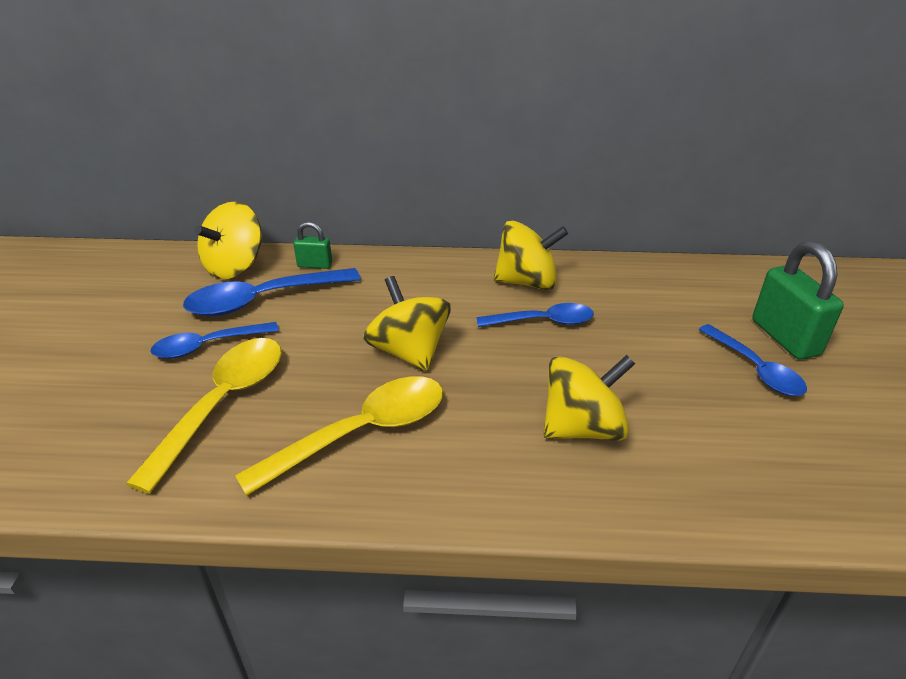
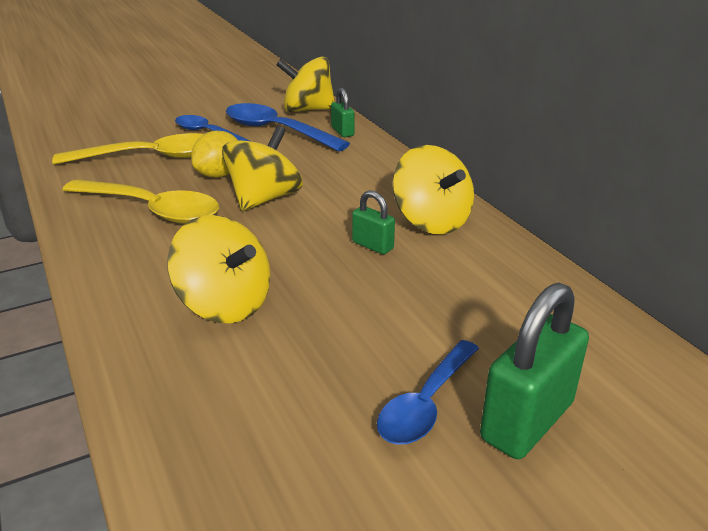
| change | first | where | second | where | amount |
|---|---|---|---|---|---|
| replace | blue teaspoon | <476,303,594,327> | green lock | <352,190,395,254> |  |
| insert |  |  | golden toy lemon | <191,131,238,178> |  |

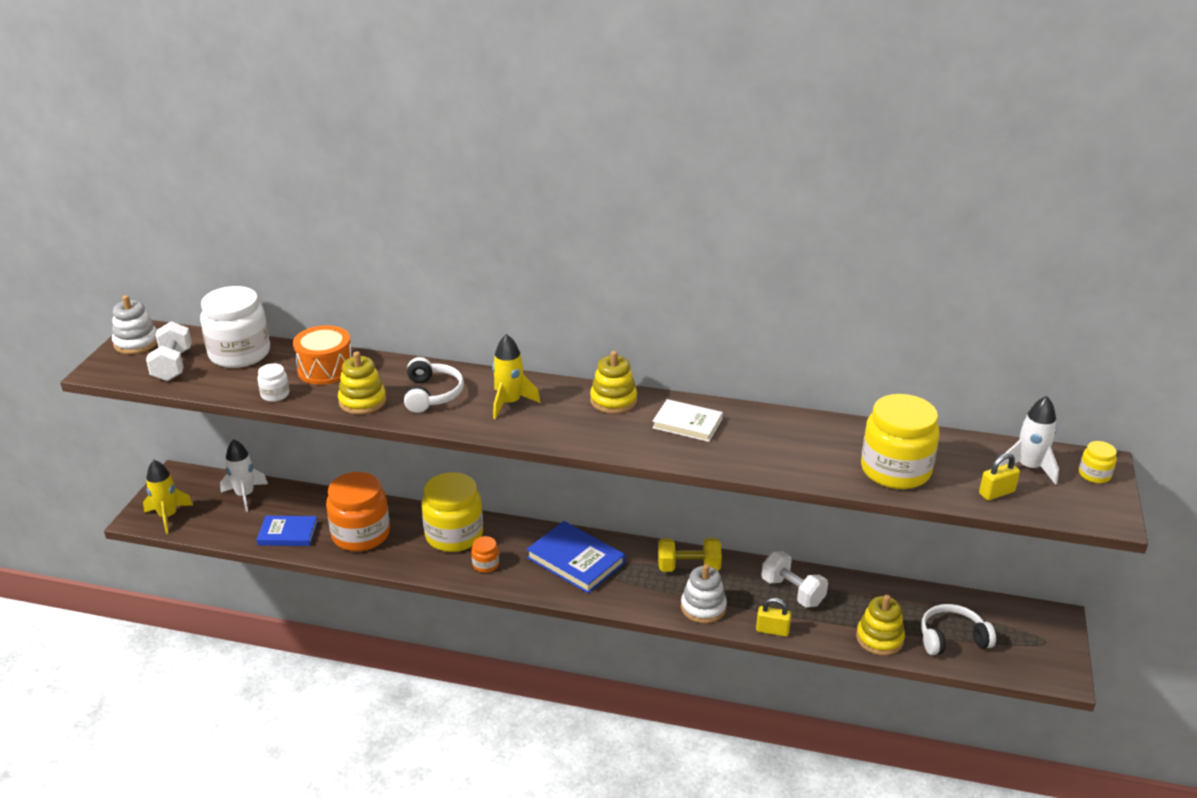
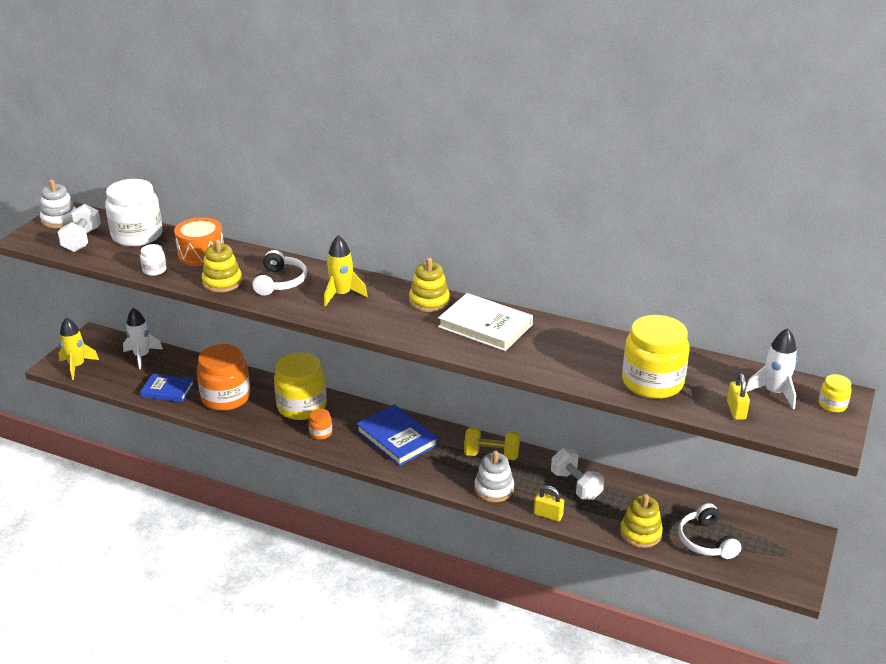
| change | first | where | second | where | amount |
|---|---|---|---|---|---|
| resize | white hardcover | <652,399,723,442> |  | <438,293,533,351> | x1.50 |
| rotate | white headphones | <921,604,996,655> |  | <678,503,741,559> | 105 degrees counterclockwise |
| rotate | golden lock | <979,453,1020,500> |  | <727,373,750,420> | 75 degrees counterclockwise |

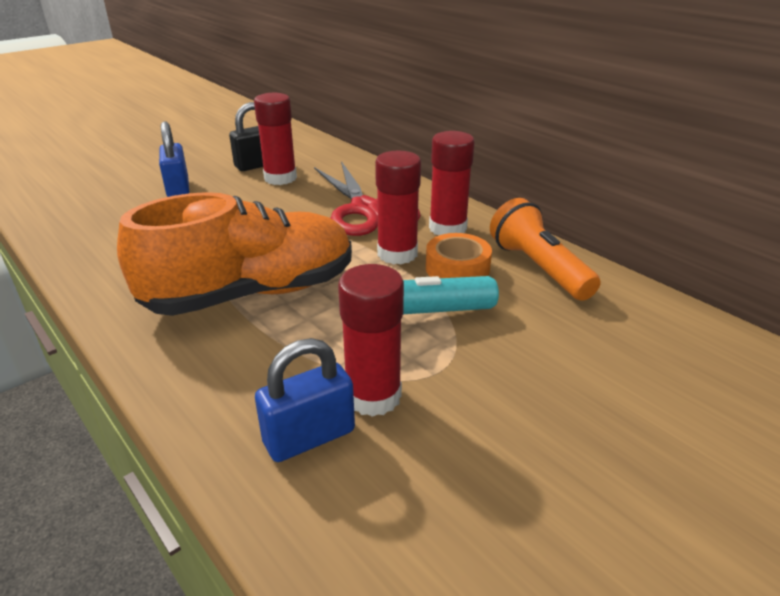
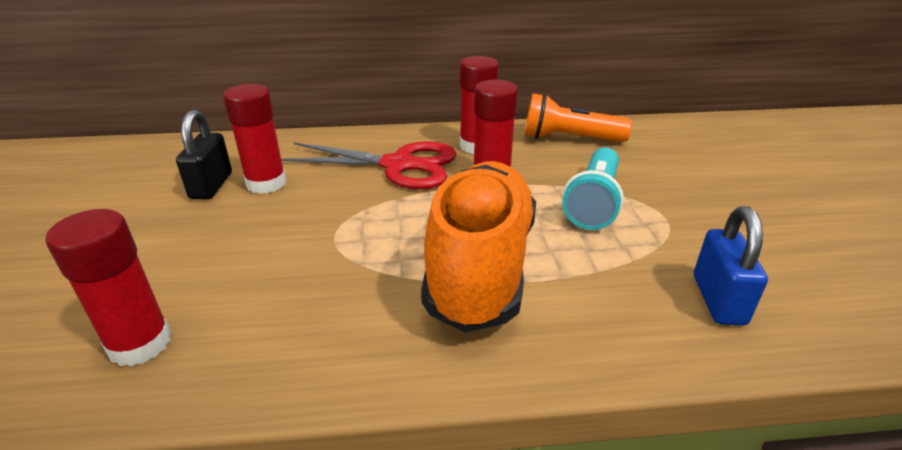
| change | first | where | second | where | amount |
|---|---|---|---|---|---|
| delete | blue lock | <159,121,189,197> |  |  |  |
| move | crimson stick of glue | <338,264,404,417> |  | <45,209,172,367> |  |
| delete | bright orange tape | <426,233,492,278> |  |  |  |

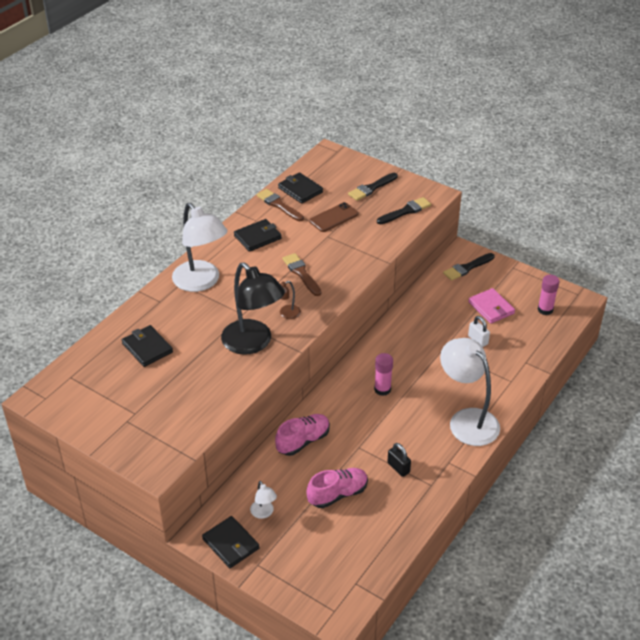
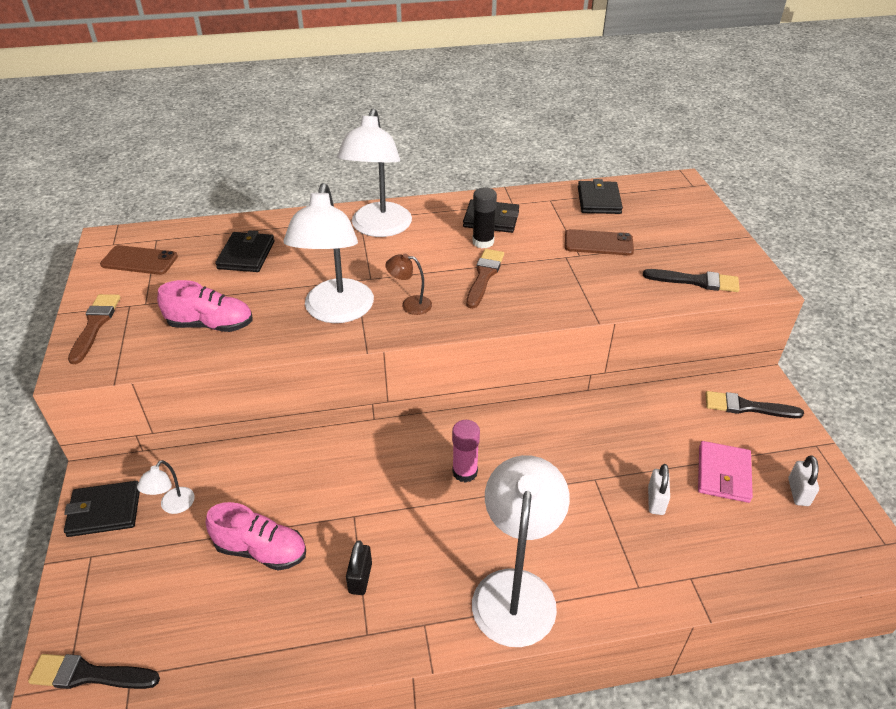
| change | first | where | second | where | amount |
|---|---|---|---|---|---|
| rotate | black wallet | <202,516,259,568> |  | <64,481,140,537> | 75 degrees clockwise |
| recolor | black reading lamp | <221,262,285,355> | white reading lamp | <283,183,374,323> |  |
| move | dark brown paintbrush | <257,189,304,221> |  | <68,294,120,364> |  |
| move | pink lace-up shoe | <275,414,330,456> |  | <157,280,253,332> |  |
| move | black paintbrush | <348,173,398,201> |  | <28,654,160,689> |  |
| delete | pink stick of glue | <537,275,559,315> |  |  |  |
| insert |  |  | dark brown mobile phone | <100,245,178,275> |  |
| insert |  |  | black stick of glue | <472,187,497,248> |  |
| insert |  |  | white lock | <788,455,819,506> |  |

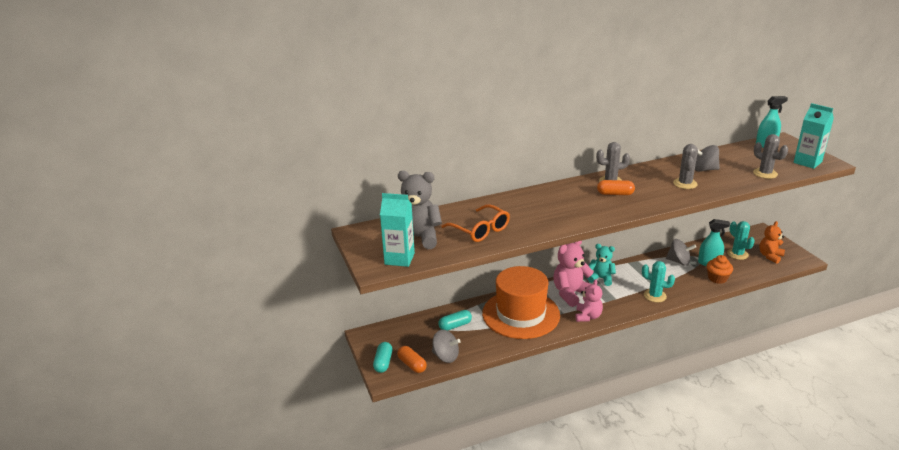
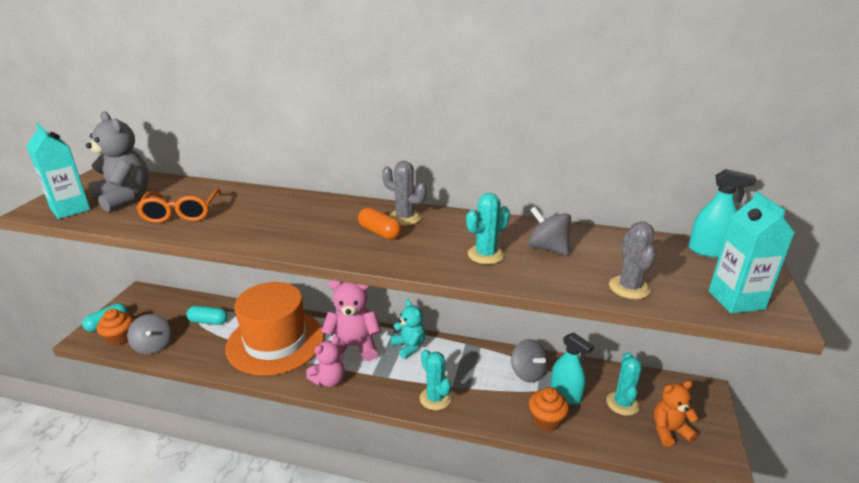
| change | first | where | second | where | amount |
|---|---|---|---|---|---|
| replace | bright orange capsule | <397,346,427,373> | bright orange cupcake | <97,309,133,346> |  |
| recolor | ash-grey prickly plant | <673,144,698,189> | turquoise prickly plant | <466,193,510,264> |  |

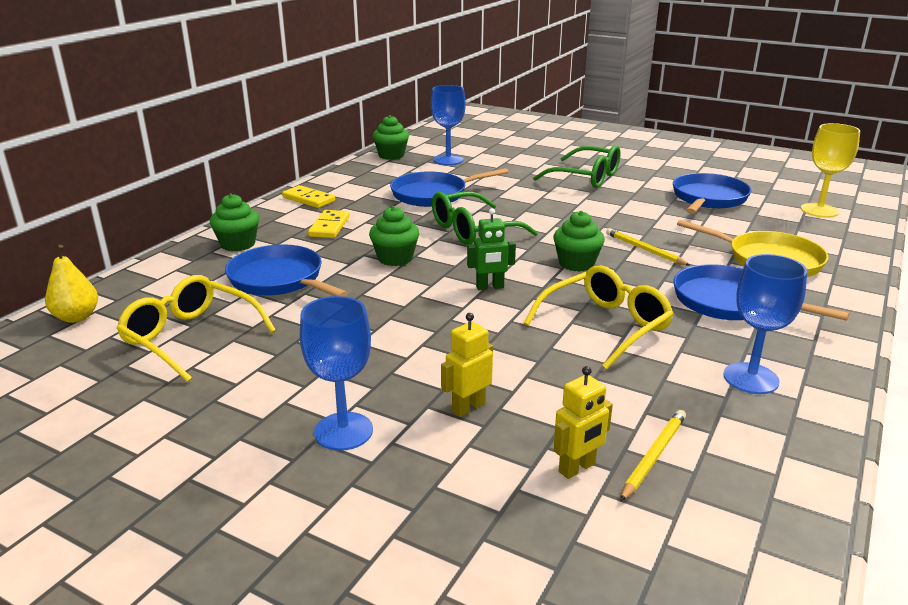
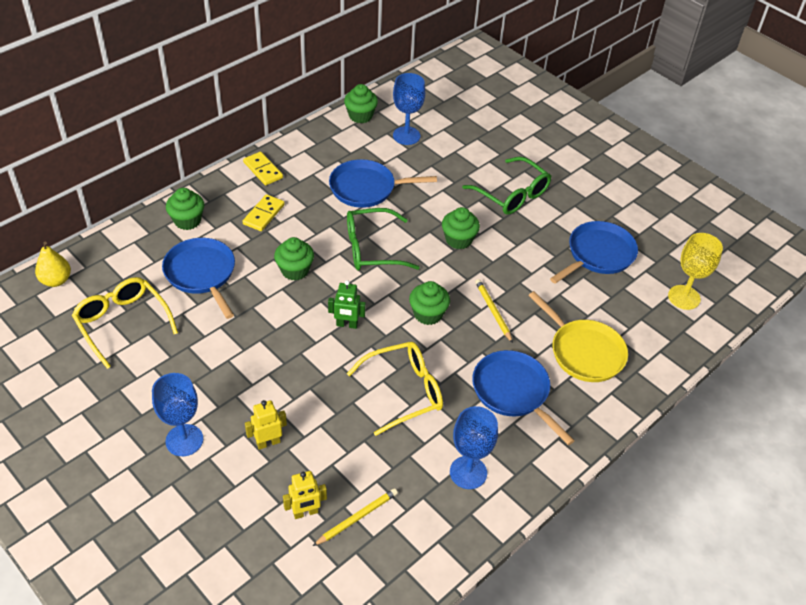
| change | first | where | second | where | amount |
|---|---|---|---|---|---|
| insert |  |  | green cupcake | <442,207,480,249> |  |

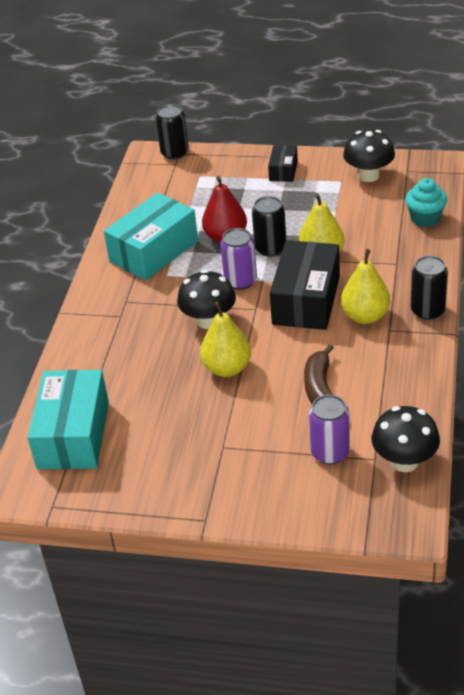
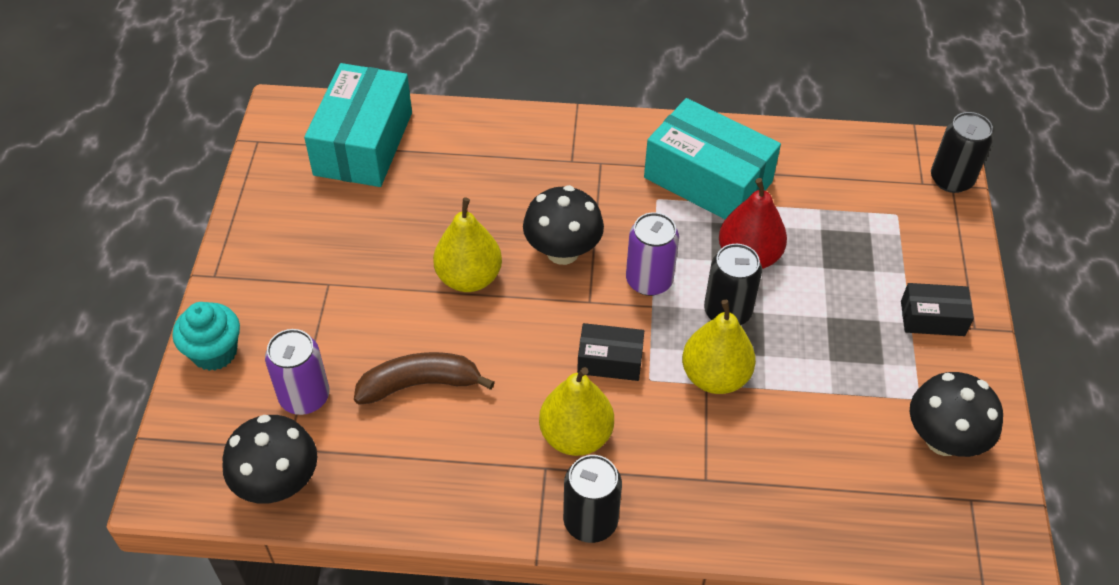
| change | first | where | second | where | amount |
|---|---|---|---|---|---|
| rotate | turquoise parcel | <27,370,109,469> |  | <304,63,412,187> | 75 degrees counterclockwise |
| resize | black parcel | <270,240,340,330> |  | <577,323,644,381> | x0.51 |
| move | turquoise cupcake | <405,178,447,227> |  | <172,302,240,371> |  |

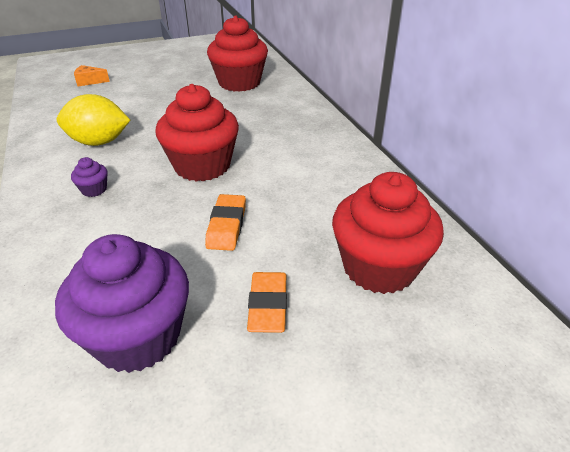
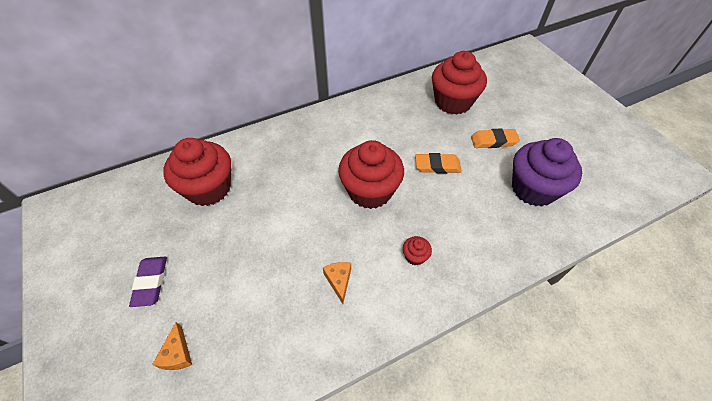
| change | first | where | second | where | amount |
|---|---|---|---|---|---|
| replace | golden toy lemon | <57,94,130,146> | bright orange cheese wedge | <323,262,351,304> |  |
| recolor | violet cupcake | <71,157,108,197> | crimson cupcake | <403,236,432,266> |  |
| insert |  |  | violet gum eraser | <129,257,167,307> |  |

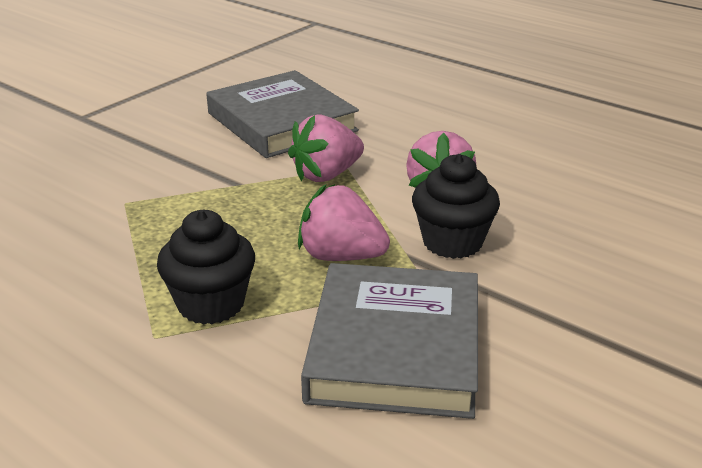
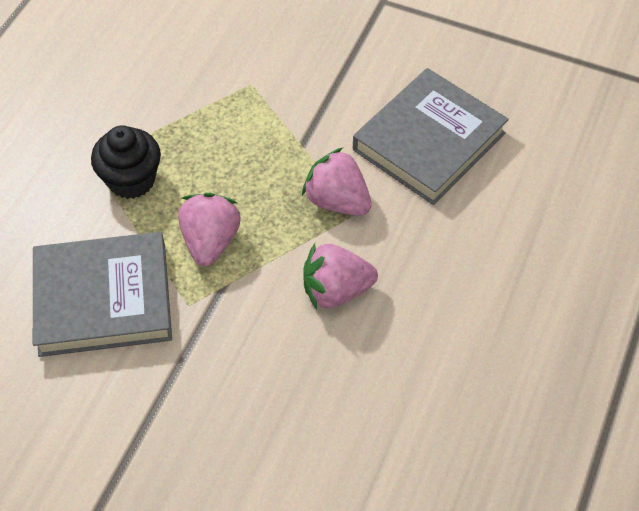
| change | first | where | second | where | amount |
|---|---|---|---|---|---|
| delete | black cupcake | <412,154,500,259> |  |  |  |

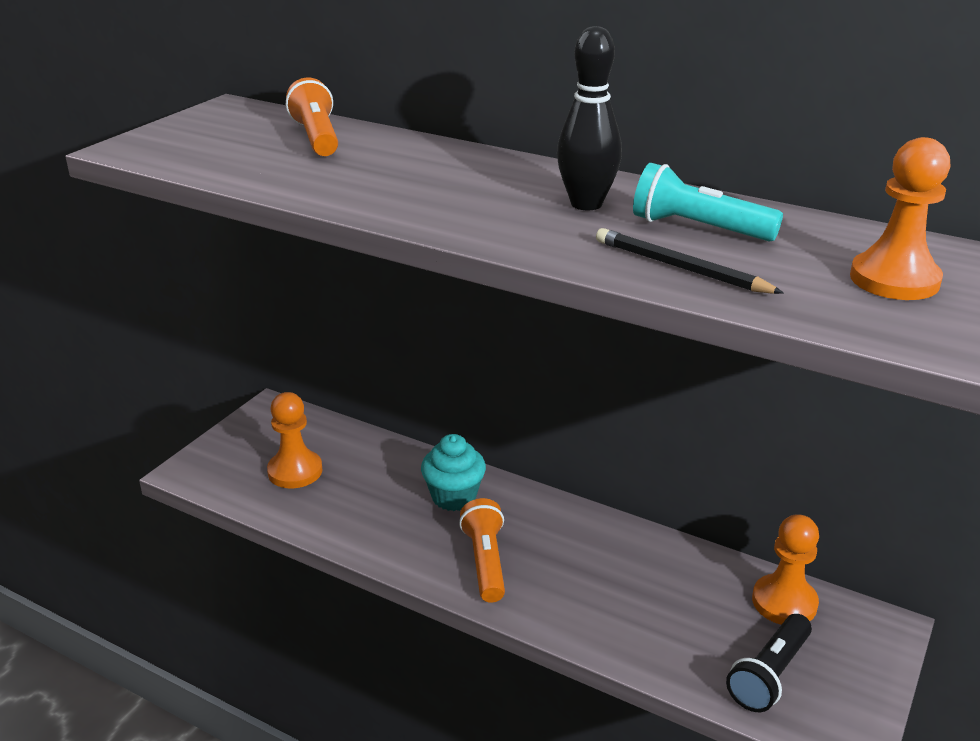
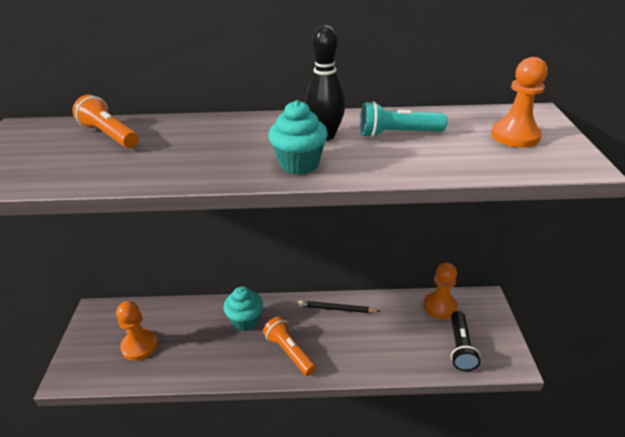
| change | first | where | second | where | amount |
|---|---|---|---|---|---|
| move | black wooden pencil | <596,228,784,294> |  | <298,301,380,313> |  |
| insert |  |  | turquoise cupcake | <269,100,328,175> |  |

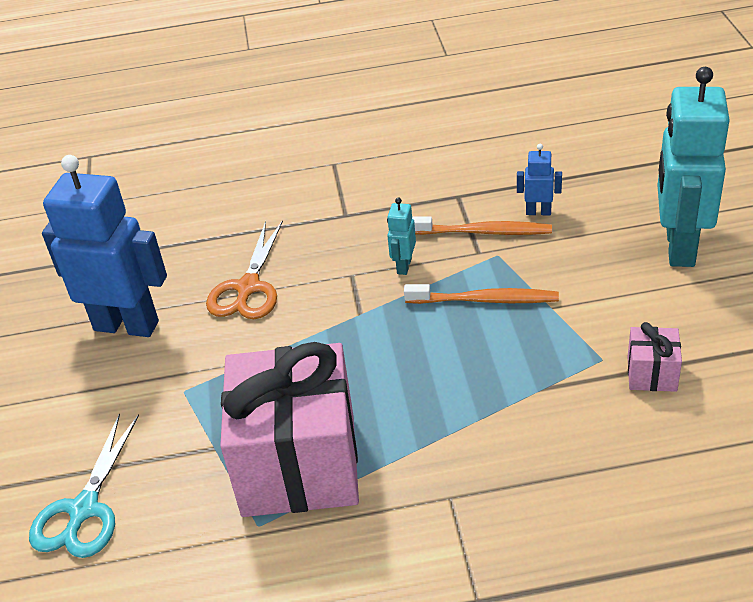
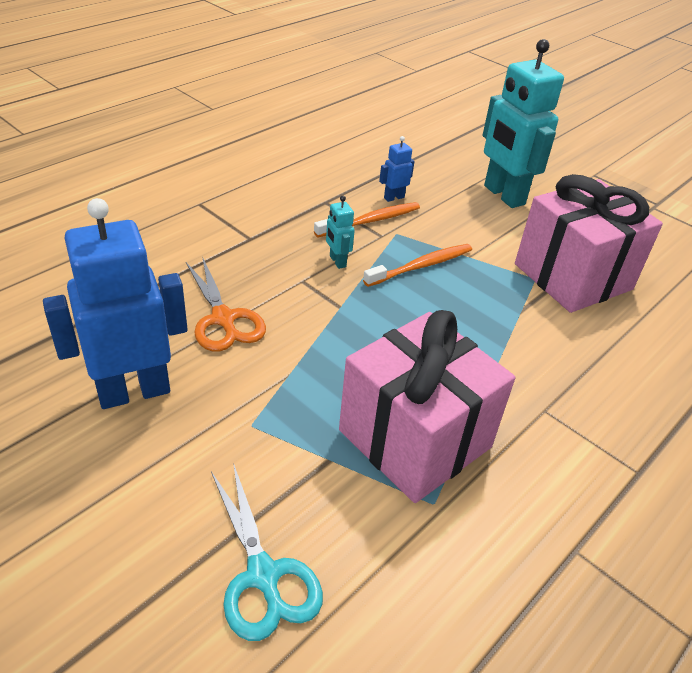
| change | first | where | second | where | amount |
|---|---|---|---|---|---|
| resize | pink wrapped gift | <628,322,682,392> |  | <515,174,663,313> | x2.40 |

